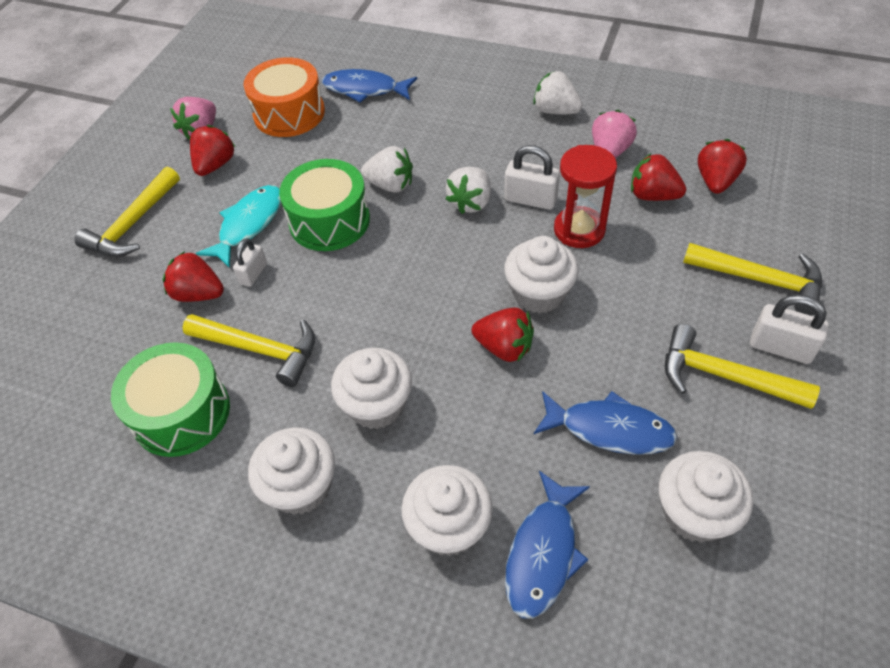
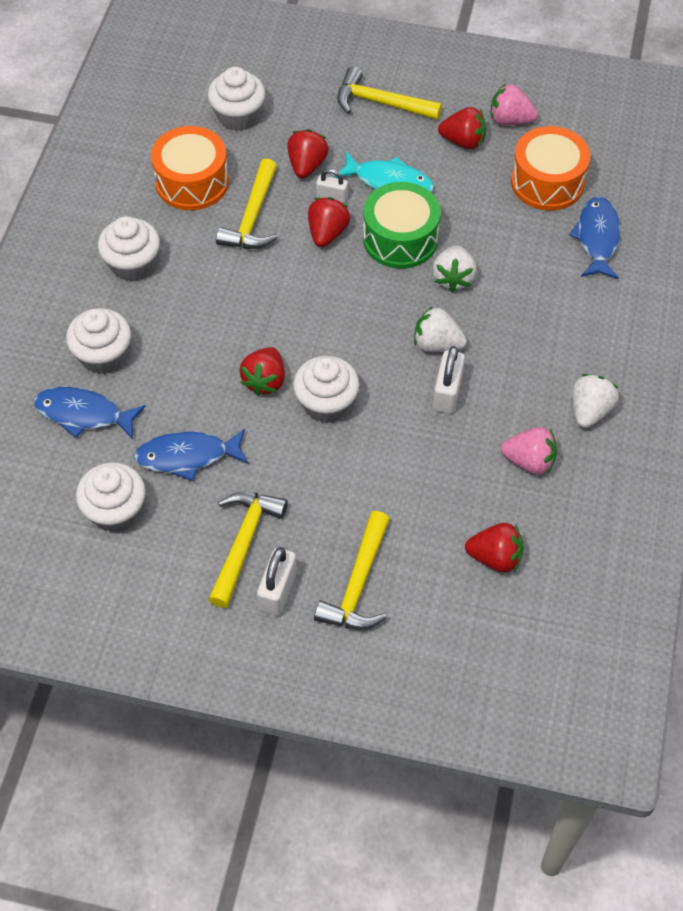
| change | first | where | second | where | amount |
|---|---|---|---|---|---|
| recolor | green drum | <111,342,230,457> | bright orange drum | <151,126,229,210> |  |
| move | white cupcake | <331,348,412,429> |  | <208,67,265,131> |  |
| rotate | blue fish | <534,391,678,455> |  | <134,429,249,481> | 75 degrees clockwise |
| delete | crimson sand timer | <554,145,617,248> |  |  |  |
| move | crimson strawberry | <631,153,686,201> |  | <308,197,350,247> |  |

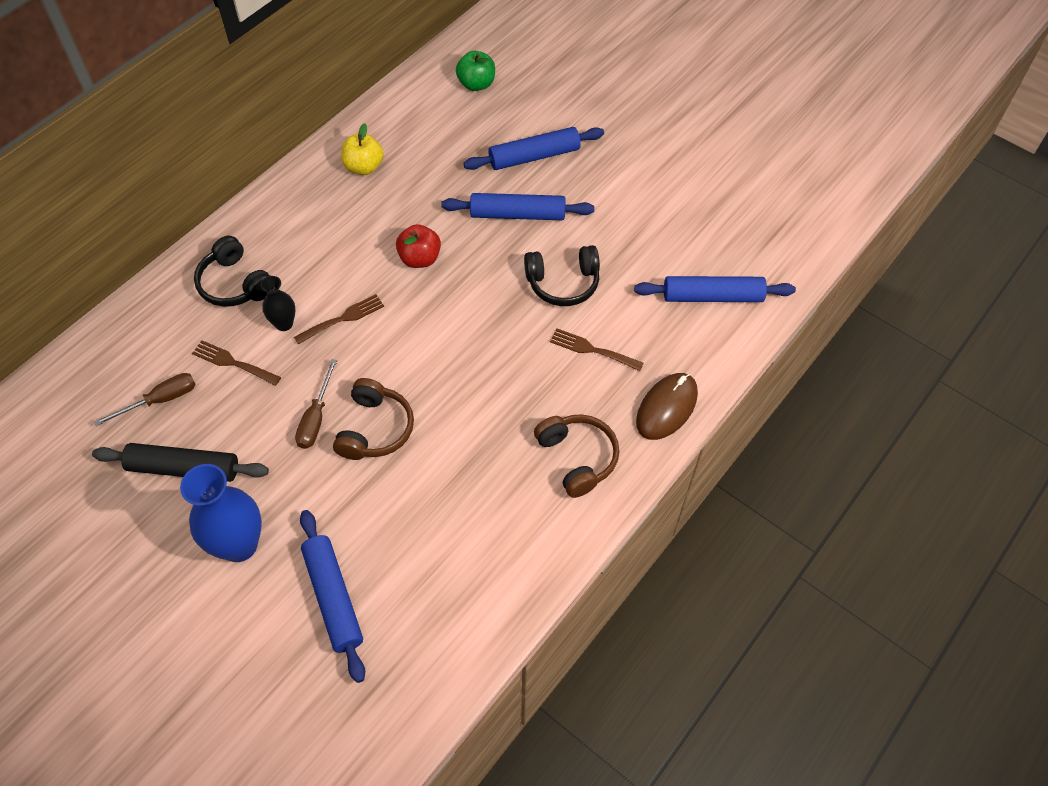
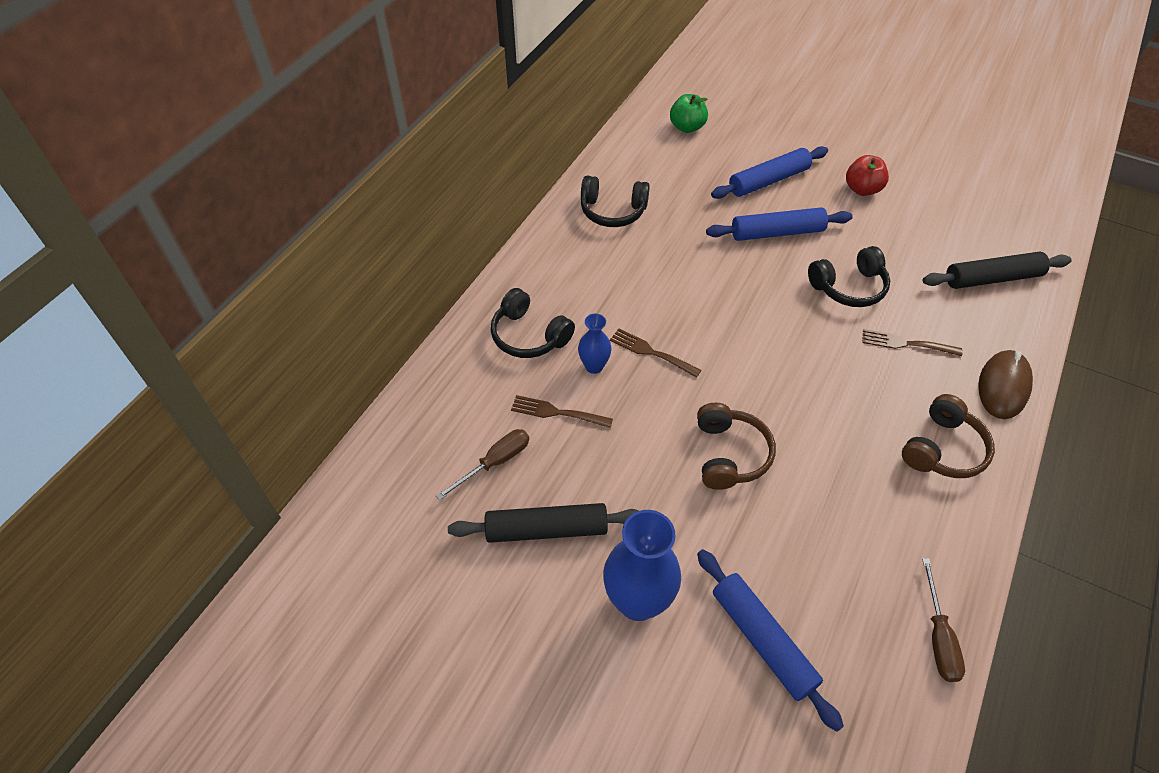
| change | first | where | second | where | amount |
|---|---|---|---|---|---|
| recolor | black vase | <261,276,296,331> | blue vase | <578,314,612,374> |  |
| rotate | dark brown table fork | <294,294,384,345> |  | <610,328,701,378> | 105 degrees counterclockwise |
| move | dark brown hand screwdriver | <295,359,337,449> |  | <922,558,965,682> |  |
| replace | golden apple | <341,123,384,175> | black headphones | <581,176,650,227> |  |
| move | crimson apple | <396,224,441,268> |  | <846,155,889,196> |  |
| rotate | dark brown headphones | <534,414,619,498> |  | <902,394,995,478> | 75 degrees clockwise |
| recolor | blue rolling pin | <634,276,796,302> | black rolling pin | <923,252,1072,289> |  |

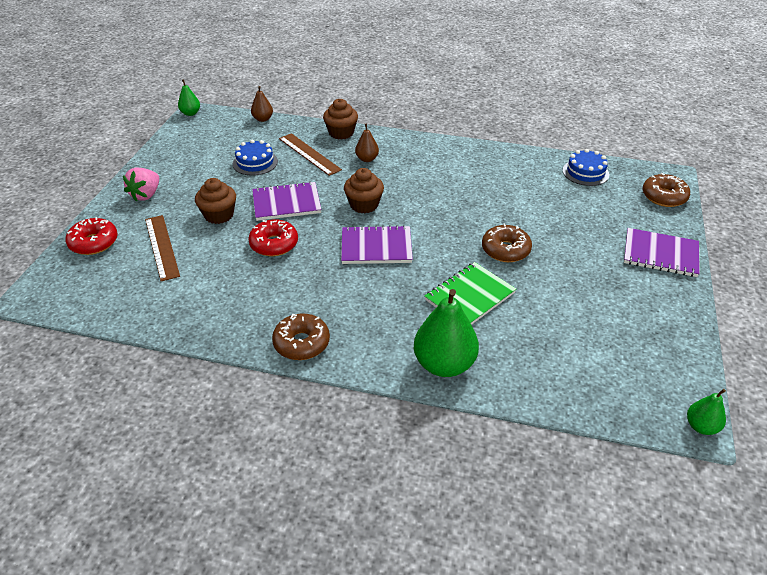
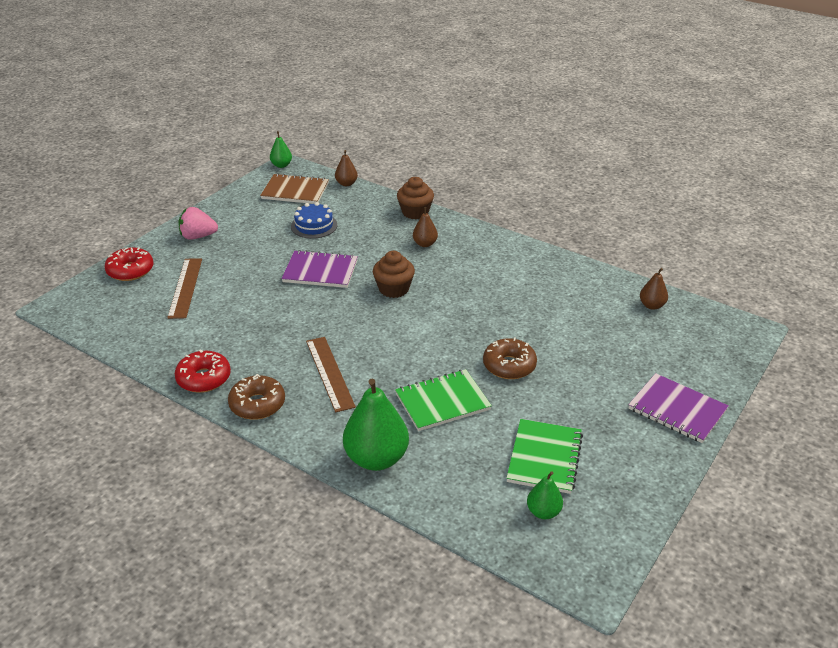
| change | first | where | second | where | amount |
|---|---|---|---|---|---|
| rotate | pink strawberry | <123,168,159,202> |  | <178,207,218,240> | 45 degrees clockwise |
| delete | dark brown cupcake | <195,178,236,224> |  |  |  |
| move | crimson donut | <248,219,298,256> |  | <175,349,231,393> |  |
| move | dark brown straightedge | <279,133,342,176> |  | <306,337,356,412> |  |
| delete | violet notepad | <341,225,413,264> |  |  |  |
| replace | blue gateau | <563,149,609,186> | dark brown pear fruit | <640,268,668,310> |  |
| delete | dark brown donut | <643,173,690,207> |  |  |  |
| move | green pear fruit | <687,389,726,435> |  | <527,471,563,519> |  |
| insert |  |  | dark brown notepad | <260,173,329,204> |  |
| insert |  |  | green notepad | <506,419,583,494> |  |

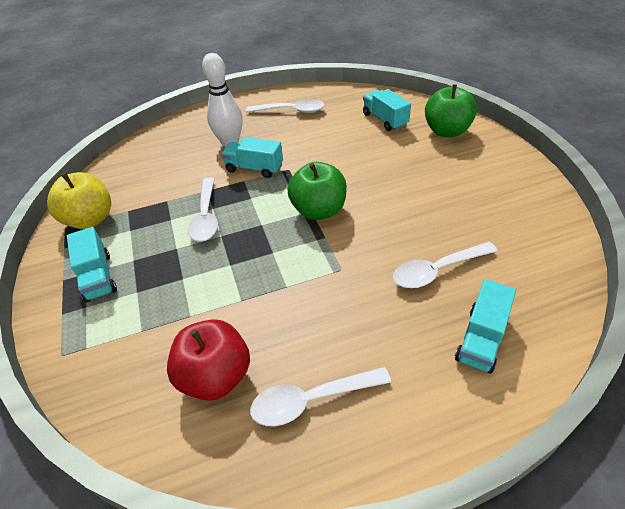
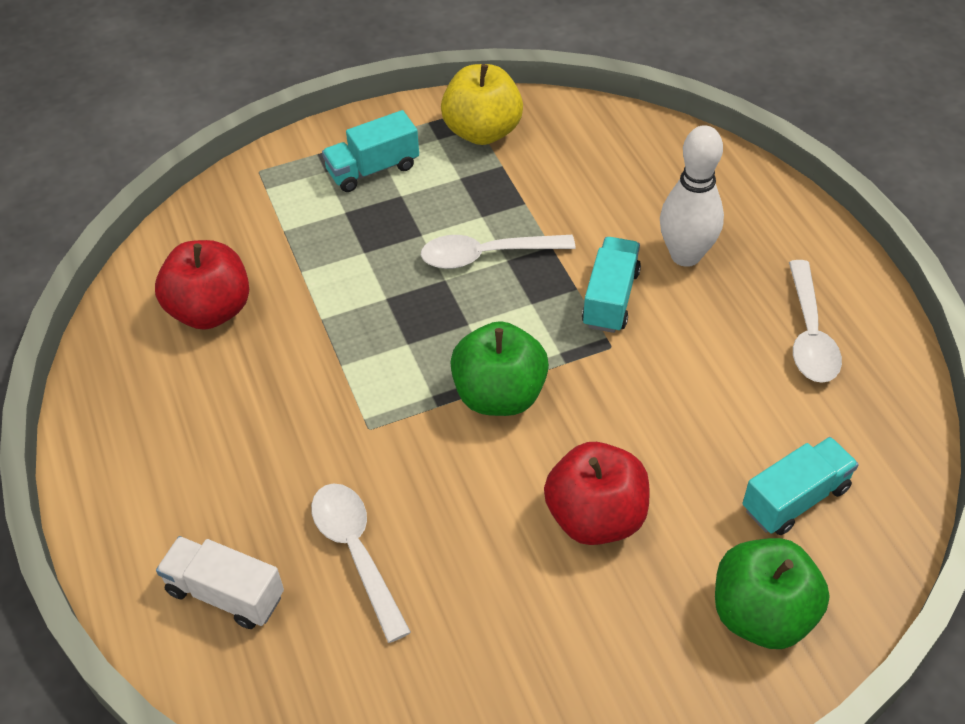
| change | first | where | second | where | amount |
|---|---|---|---|---|---|
| delete | white teaspoon | <250,367,391,426> |  |  |  |
| recolor | turquoise truck | <455,279,516,374> | white truck | <156,536,284,629> |  |
| insert |  |  | crimson apple | <544,442,649,545> |  |

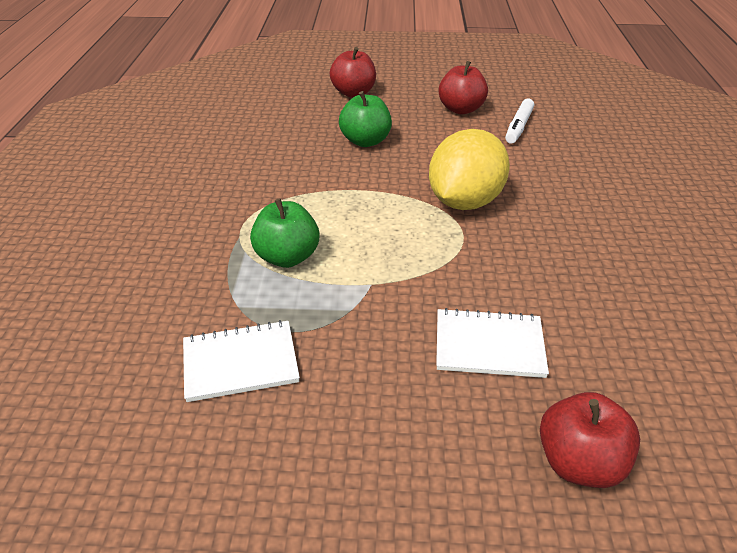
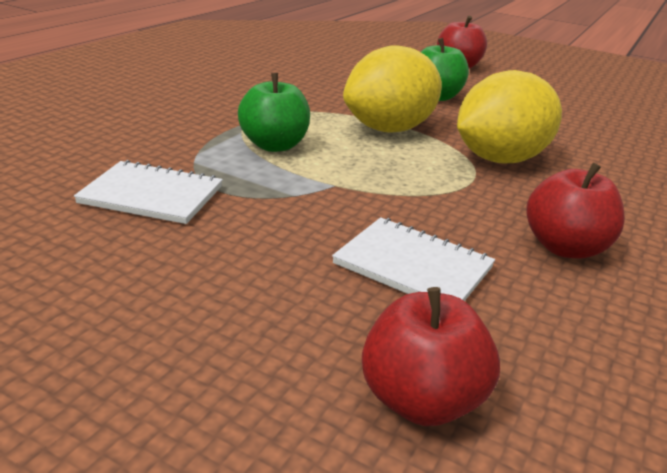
| change | first | where | second | where | amount |
|---|---|---|---|---|---|
| move | crimson apple | <439,61,488,114> |  | <526,163,625,258> |  |
| delete | white felt pen | <505,99,534,144> |  |  |  |
| insert |  |  | golden toy lemon | <343,45,442,133> |  |

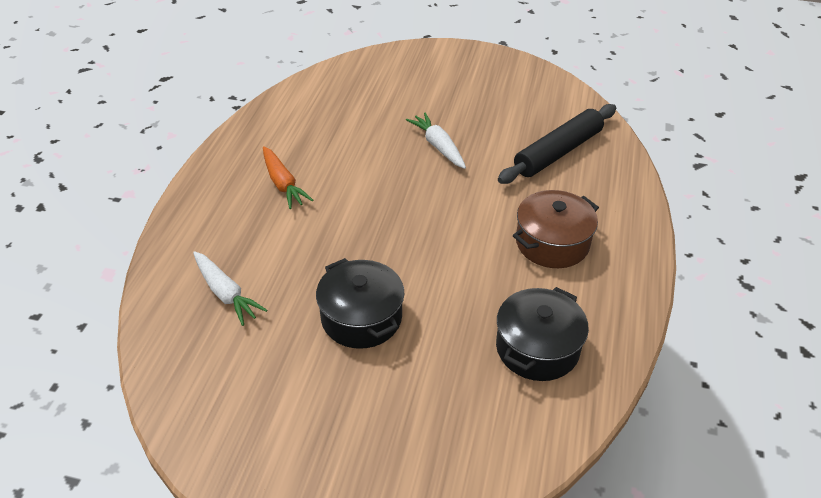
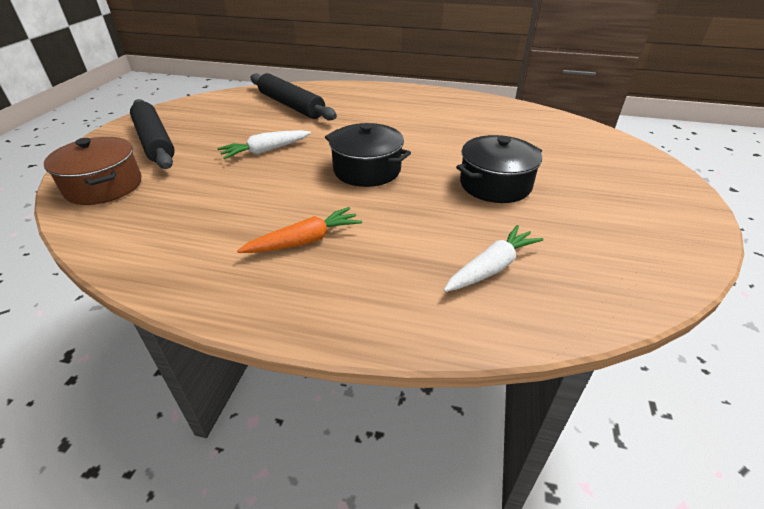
| change | first | where | second | where | amount |
|---|---|---|---|---|---|
| move | black cooking pot | <496,287,589,381> |  | <325,123,411,187> |  |
| move | dark brown cooking pot | <513,190,599,268> |  | <44,137,142,205> |  |
| insert |  |  | black rolling pin | <130,99,175,169> |  |

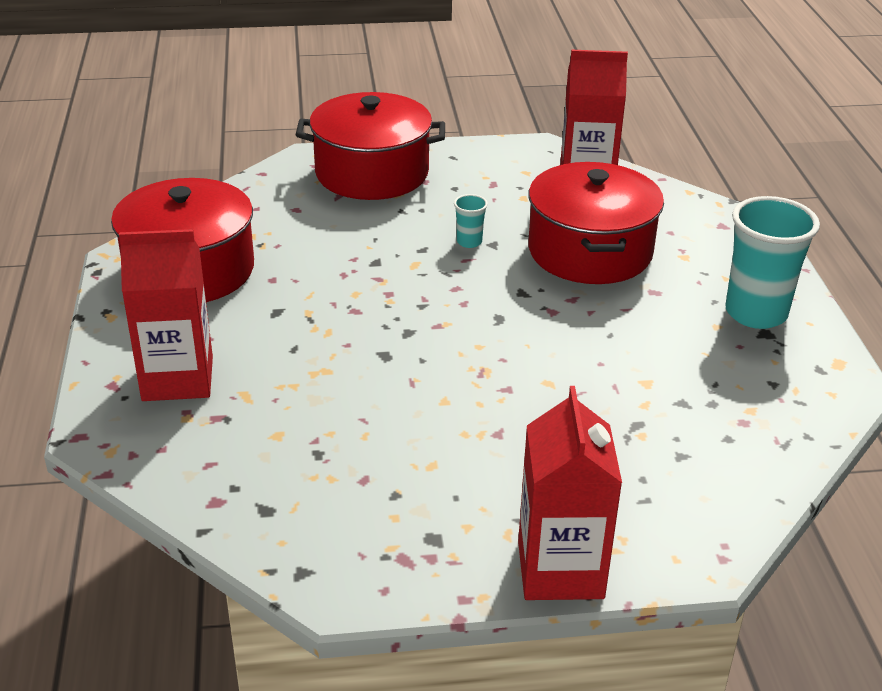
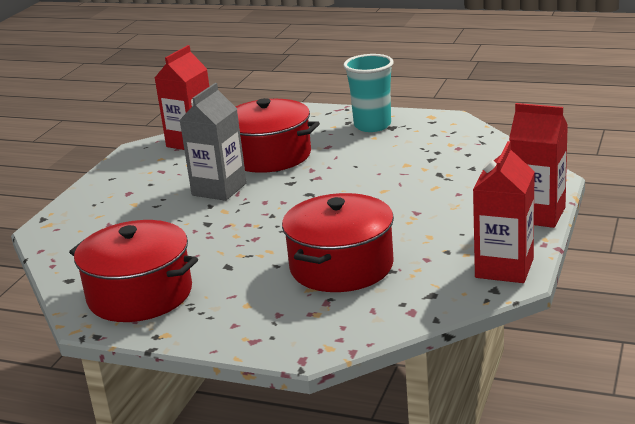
| change | first | where | second | where | amount |
|---|---|---|---|---|---|
| move | crimson milk carton | <119,229,213,401> |  | <473,141,535,283> |  |
| move | crimson cooking pot | <296,92,445,200> |  | <282,193,394,292> |  |
| replace | turquoise tumbler | <454,194,488,248> | ash-grey milk carton | <179,83,247,201> |  |

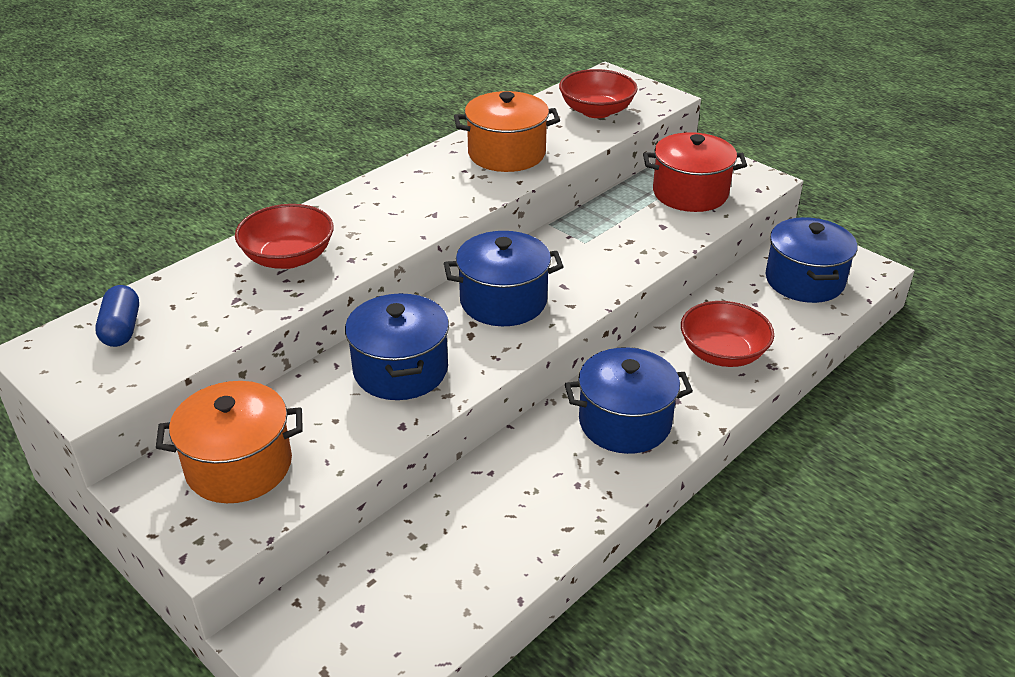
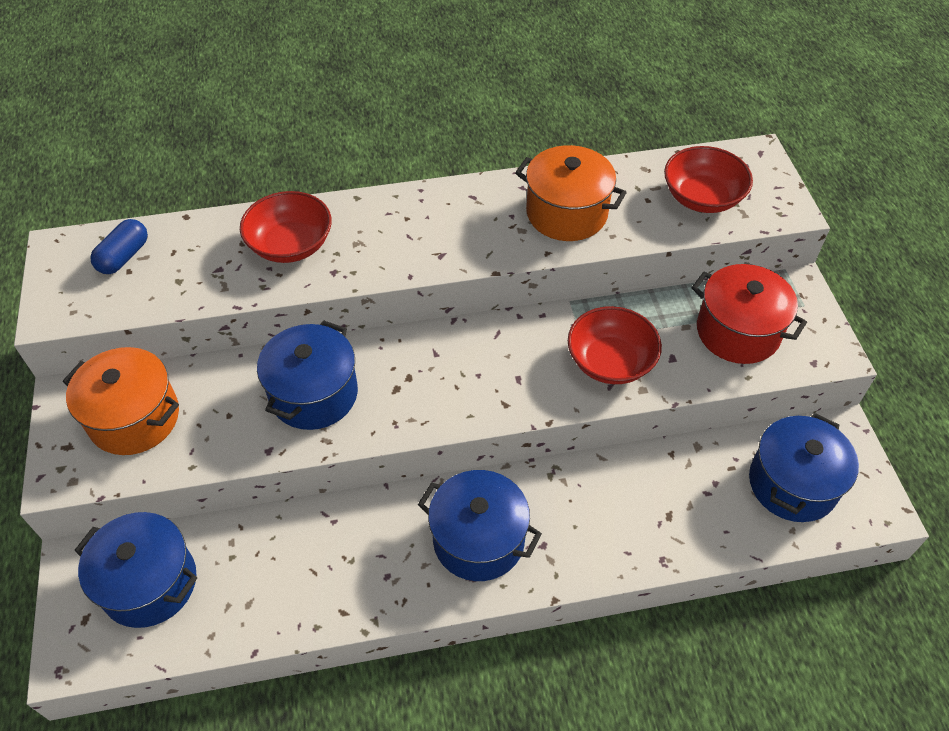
| change | first | where | second | where | amount |
|---|---|---|---|---|---|
| move | blue cooking pot | <444,231,564,326> |  | <74,512,197,628> |  |
| move | crimson bowl | <681,301,774,367> |  | <568,306,662,384> |  |

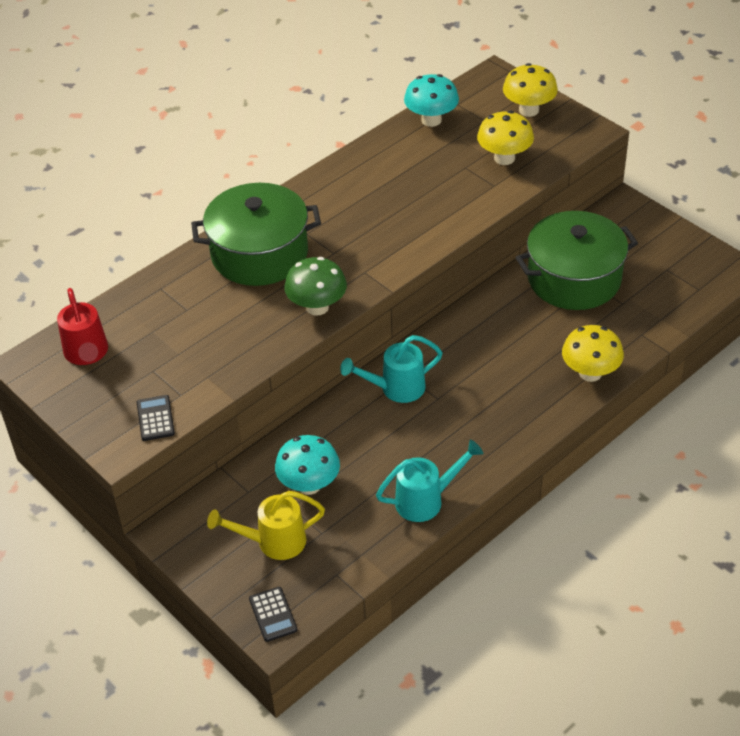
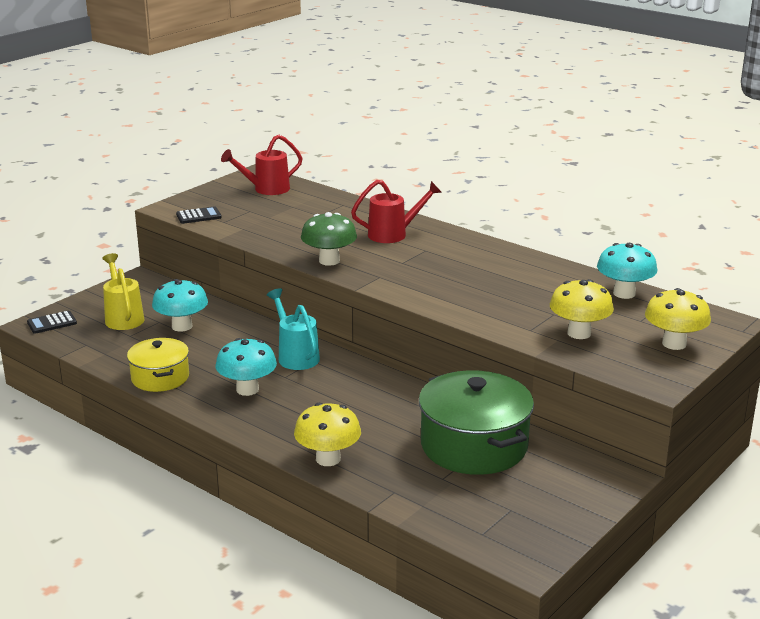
| change | first | where | second | where | amount |
|---|---|---|---|---|---|
| replace | green cooking pot | <191,183,321,286> | crimson sprinkling can | <351,180,442,243> |  |
| replace | turquoise sprinkling can | <376,440,483,522> | golden cooking pot | <127,338,189,392> |  |
| insert |  |  | turquoise mushroom | <216,338,277,396> |  |

